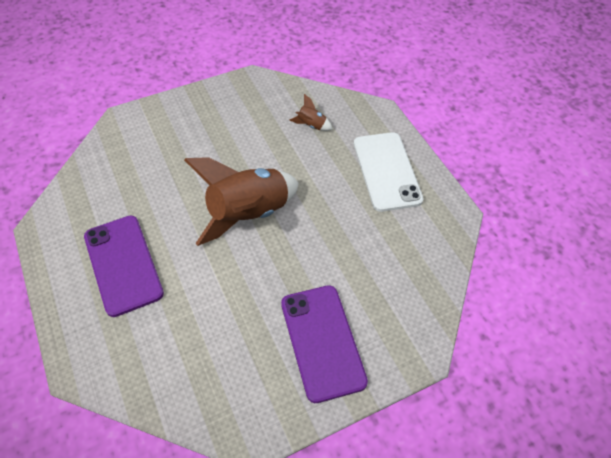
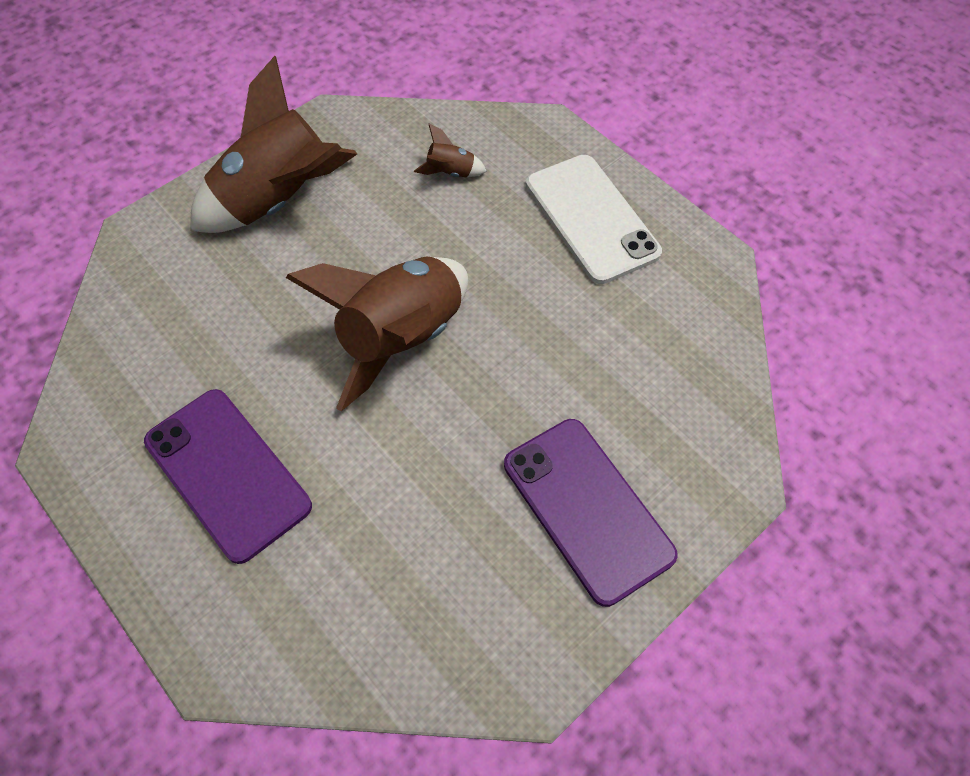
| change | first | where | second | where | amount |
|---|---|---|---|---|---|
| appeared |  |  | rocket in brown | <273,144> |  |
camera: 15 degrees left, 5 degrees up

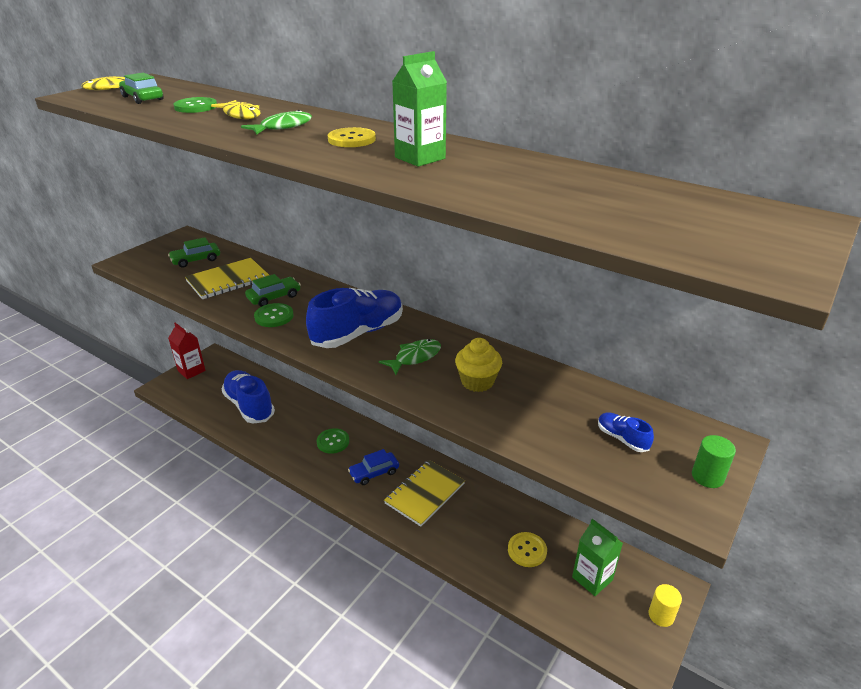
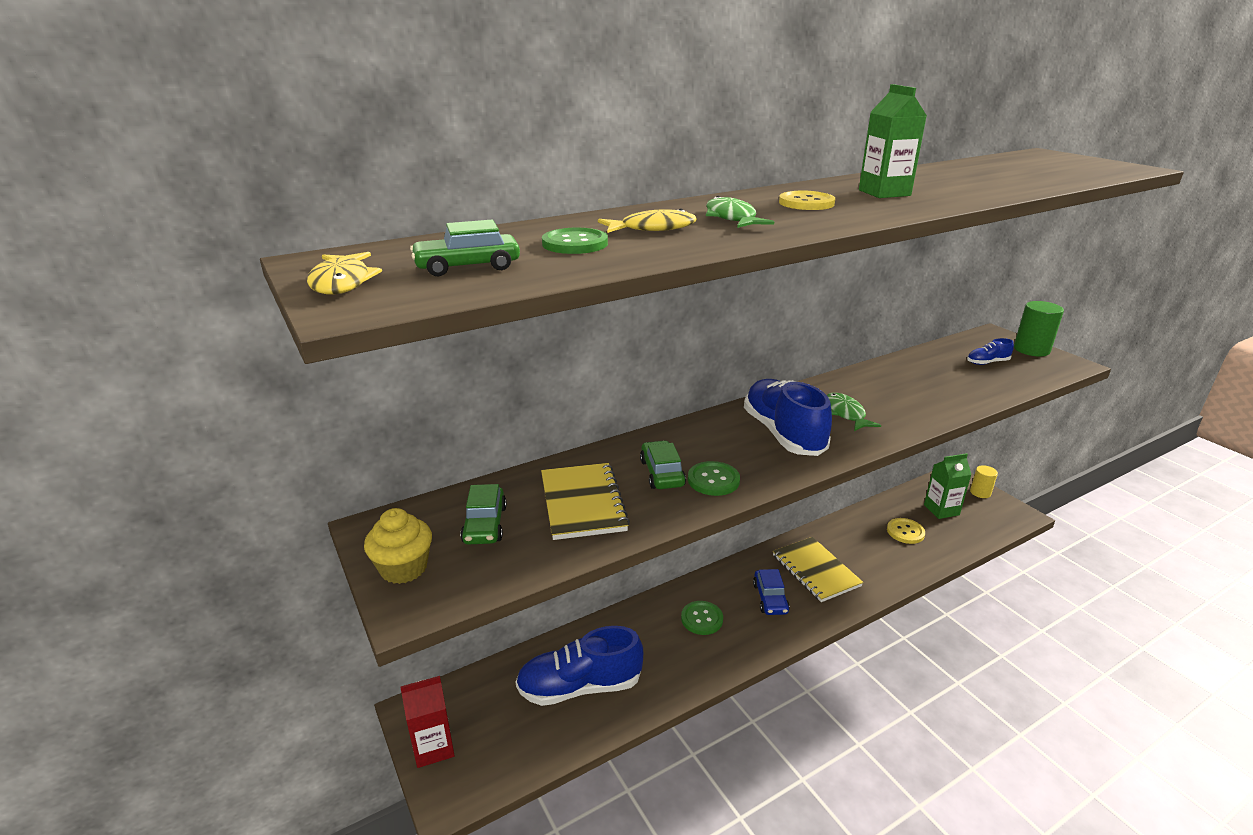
| change | first | where | second | where | amount |
|---|---|---|---|---|---|
| relocated | cupcake in yellow | <478,365> |  | <398,546> |  |
| size | cylinder in green | <714,461> |  | <1039,329> | x1.51 |
camera: 65 degrees left, 5 degrees down

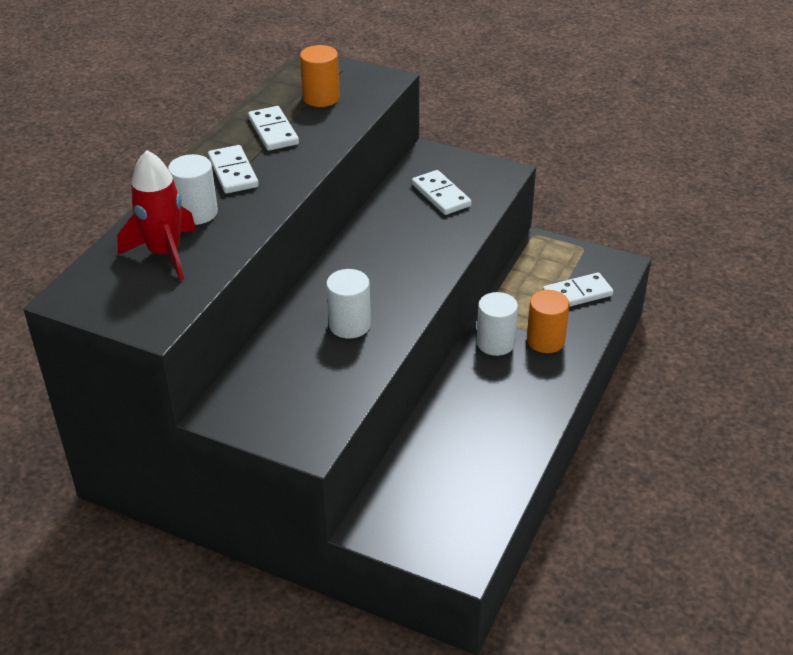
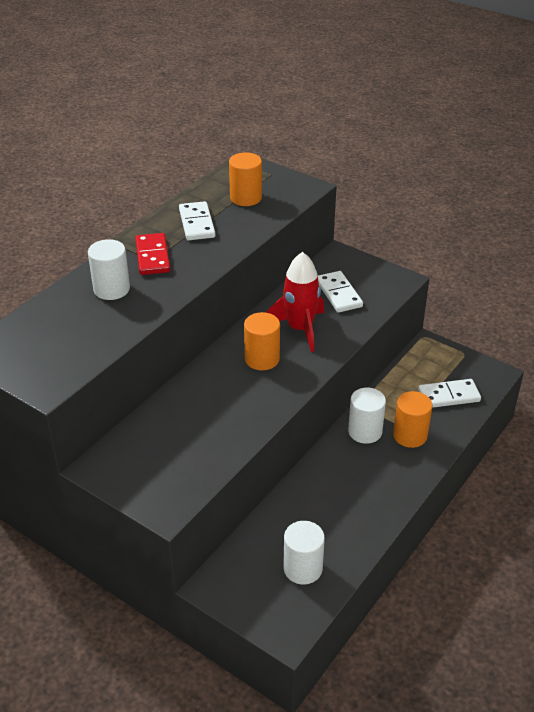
| change | first | where | second | where | amount |
|---|---|---|---|---|---|
| colour | domino in white | <233,169> | domino in red | <152,254> |  |
| relocated | rocket in red | <156,215> |  | <295,302> |  |
| relocated | cylinder in white | <348,304> |  | <304,552> |  |
| appeared |  |  | cylinder in orange | <262,341> |  |
camera: 10 degrees right, 0 degrees up

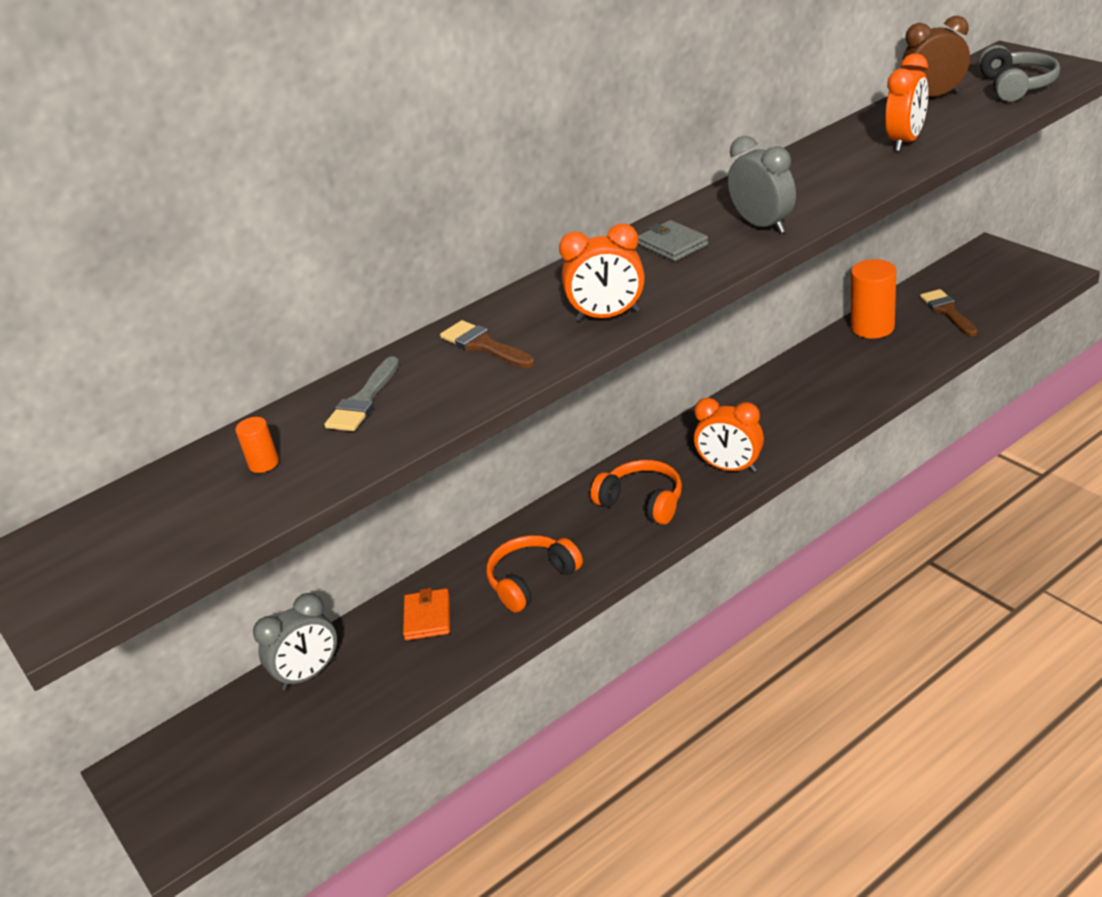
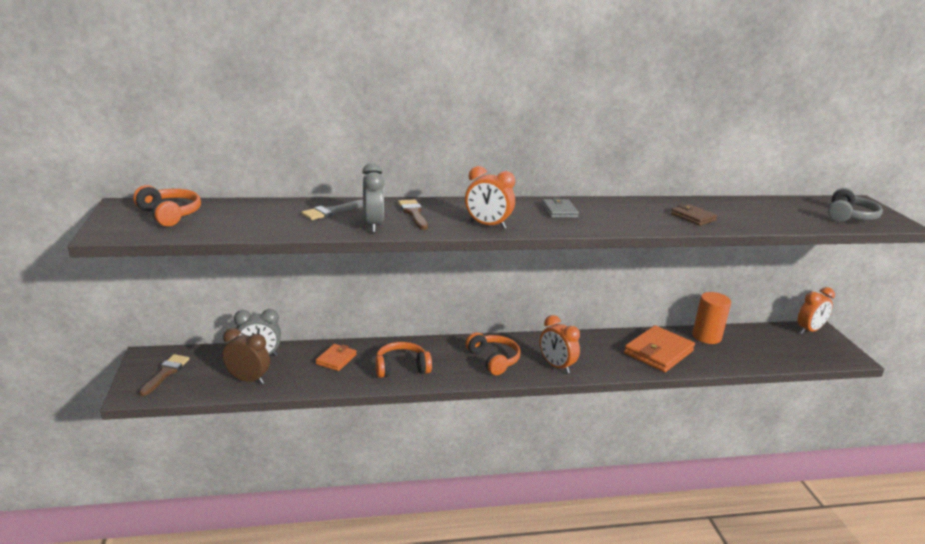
| change | first | where | second | where | amount |
|---|---|---|---|---|---|
| relocated | clock in brown | <936,55> |  | <246,356> |  |
| relocated | clock in orange | <906,103> |  | <816,310> |  |
| relocated | clock in grey | <762,185> |  | <373,198> |  |
| relocated | brush in brown | <949,312> |  | <164,375> |  |
| missing | cylinder in orange | <257,445> |  |  |  |
| appeared |  |  | headphones in orange | <167,206> |  |
| appeared |  |  | wallet in brown | <694,215> |  |
| appeared |  |  | wallet in orange | <659,348> |  |
camera: 20 degrees right, 10 degrees down

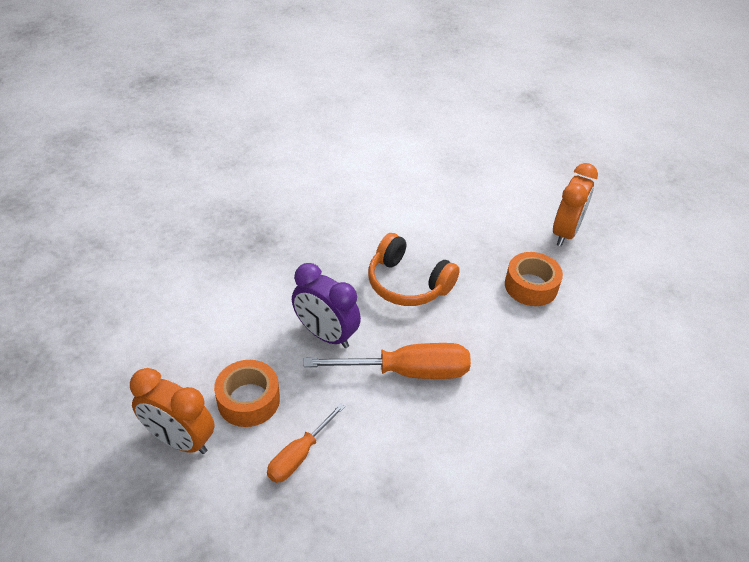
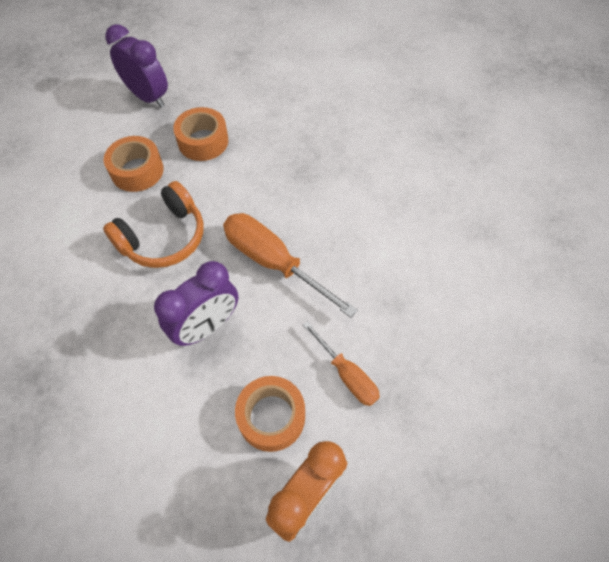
| change | first | where | second | where | amount |
|---|---|---|---|---|---|
| colour | clock in orange | <575,204> | clock in purple | <136,66> |  |
| spun | screwdriver in orange | <387,361> |  | <290,265> | 60 degrees counterclockwise |
| appeared |  |  | tape in orange | <134,164> |  |
camera: 75 degrees left, 15 degrees up

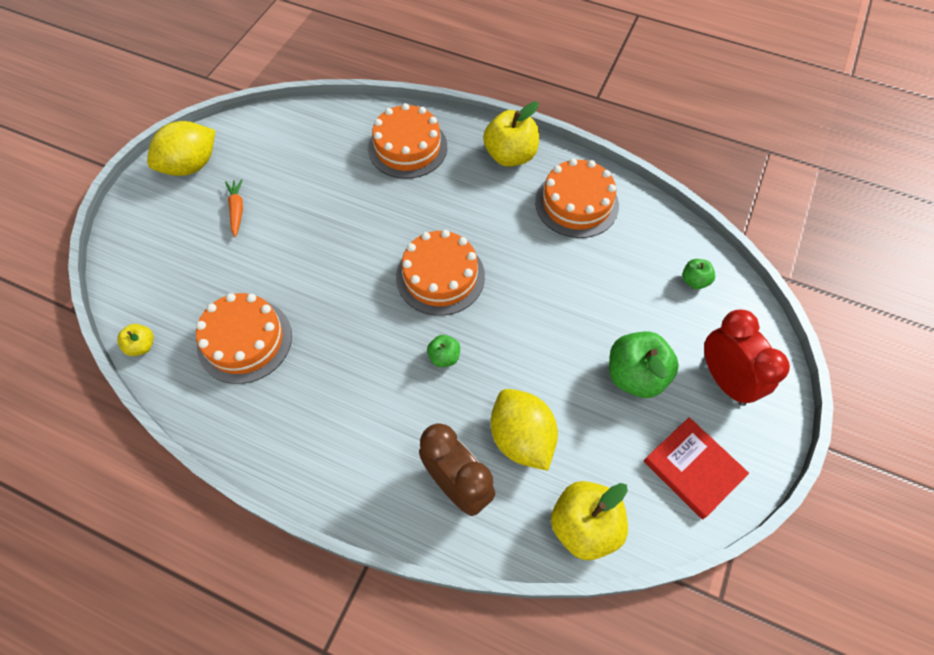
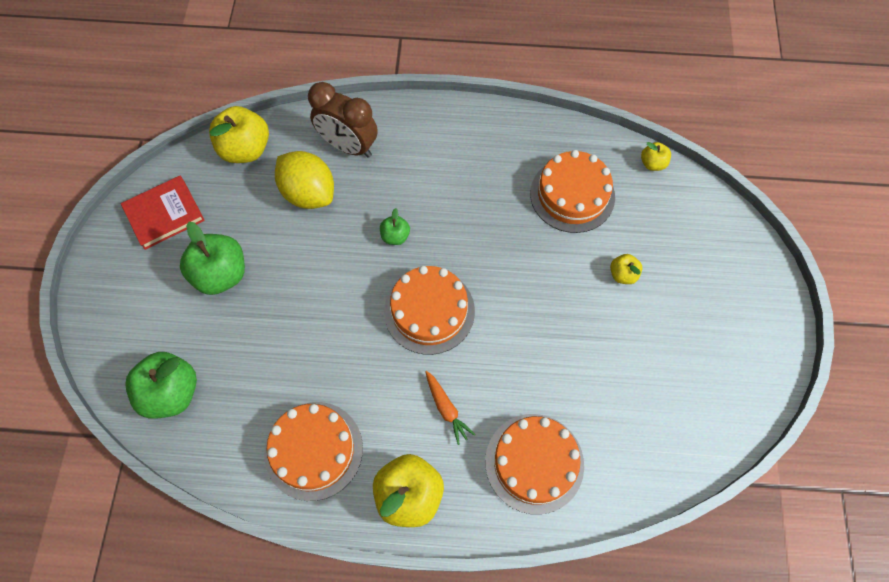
| change | first | where | second | where | amount |
|---|---|---|---|---|---|
| missing | lemon in yellow | <181,148> |  |  |  |
| relocated | carrot in orange | <234,208> |  | <450,408> |  |
| size | apple in green | <698,274> |  | <161,385> | x1.97 |
| missing | clock in red | <747,358> |  |  |  |
| spun | book in red | <696,468> |  | <163,212> | 60 degrees counterclockwise |
| appeared |  |  | apple in yellow | <626,269> |  |
camera: 160 degrees right, 5 degrees up

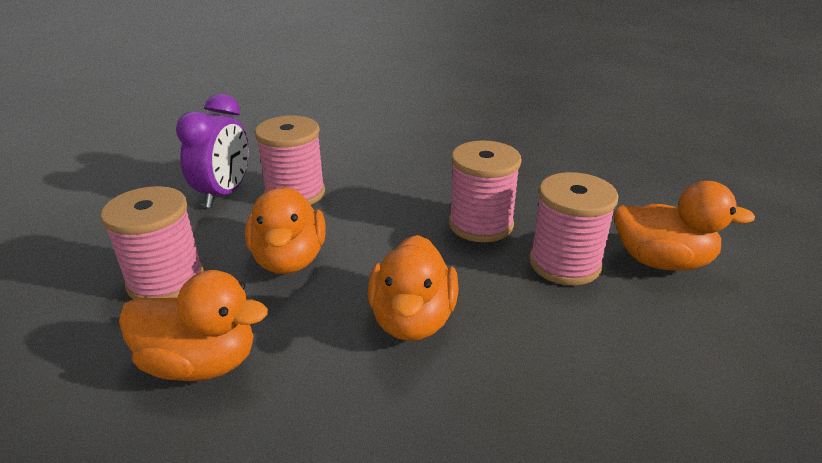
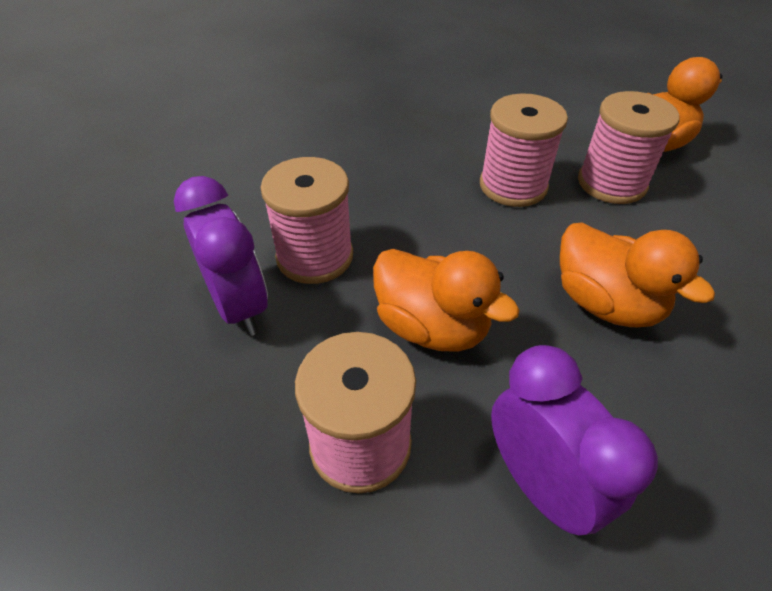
| change | first | where | second | where | amount |
|---|---|---|---|---|---|
| exchanged | duck in orange | <193,325> | clock in purple | <574,440> |  |
camera: 45 degrees left, 15 degrees up

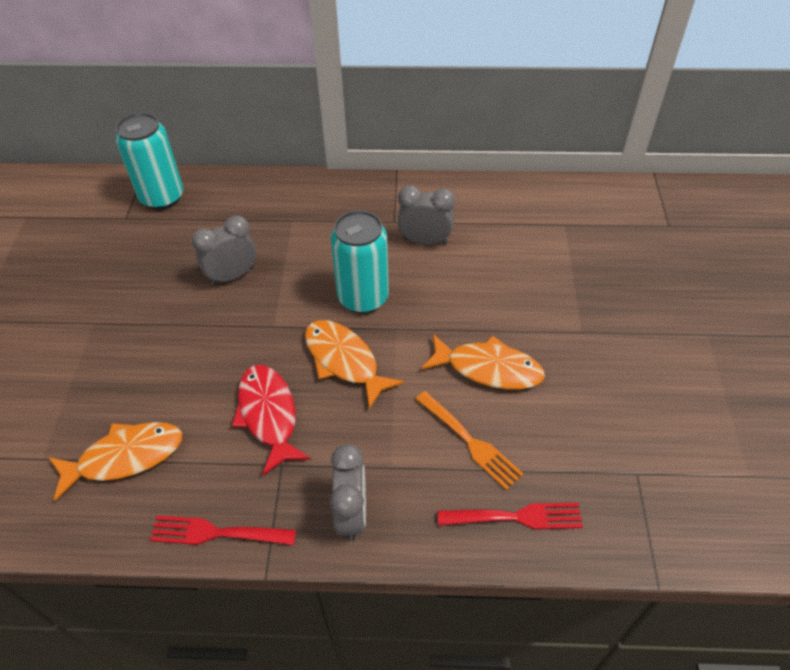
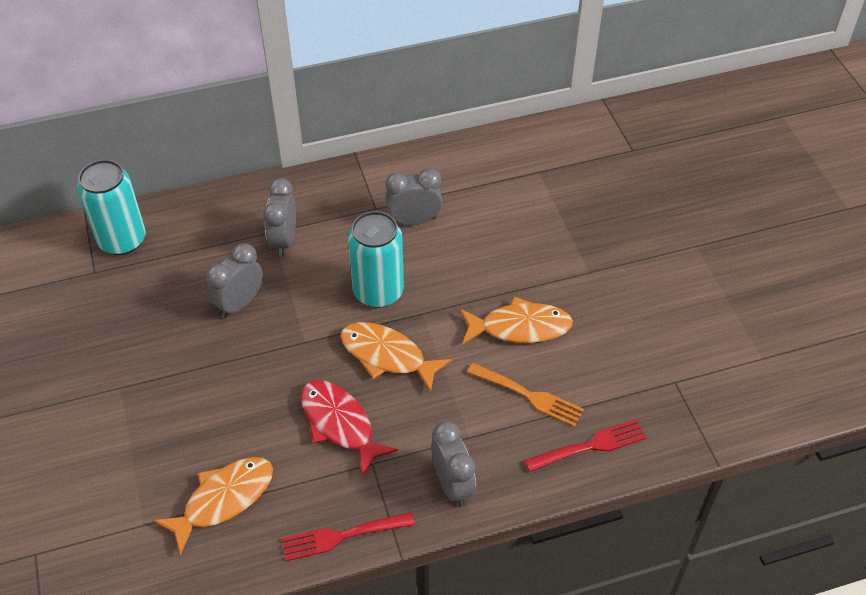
| change | first | where | second | where | amount |
|---|---|---|---|---|---|
| appeared |  |  | clock in grey | <279,217> |  |
camera: 20 degrees left, 0 degrees up

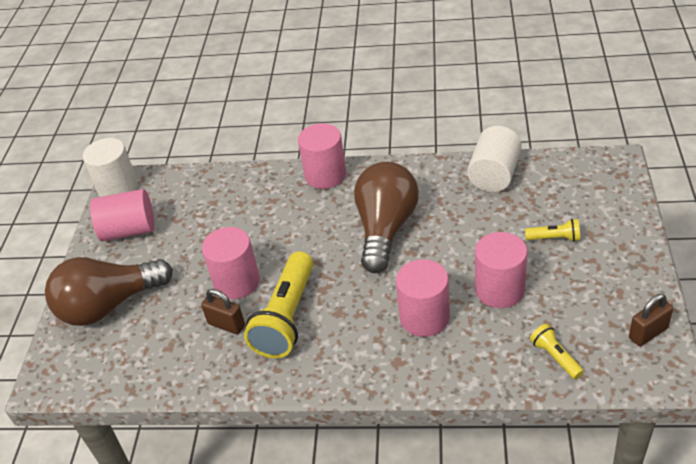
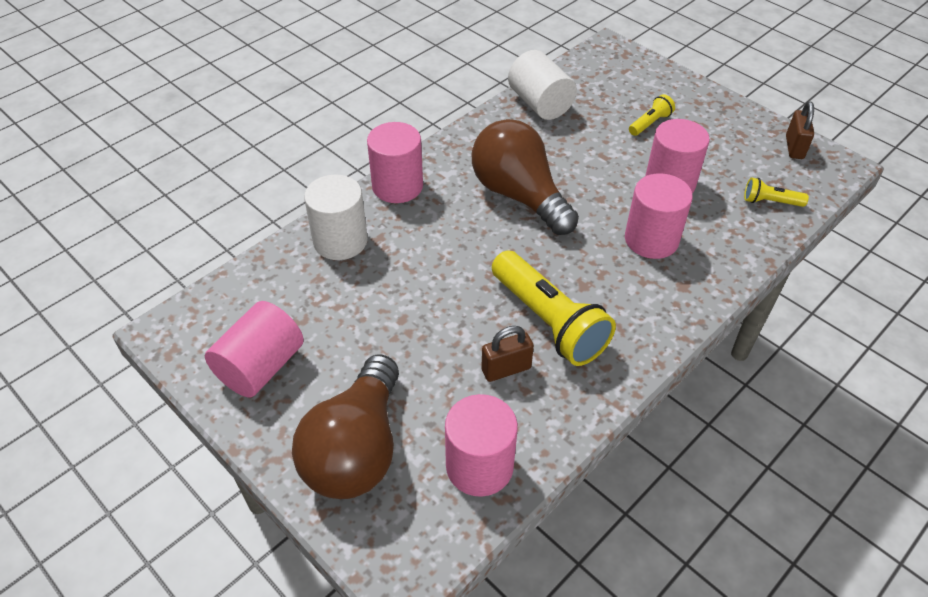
| change | first | where | second | where | amount |
|---|---|---|---|---|---|
| relocated | cylinder in white | <110,167> |  | <336,217> |  |
| relocated | cylinder in pink | <231,263> |  | <481,445> |  |
camera: 55 degrees left, 5 degrees up

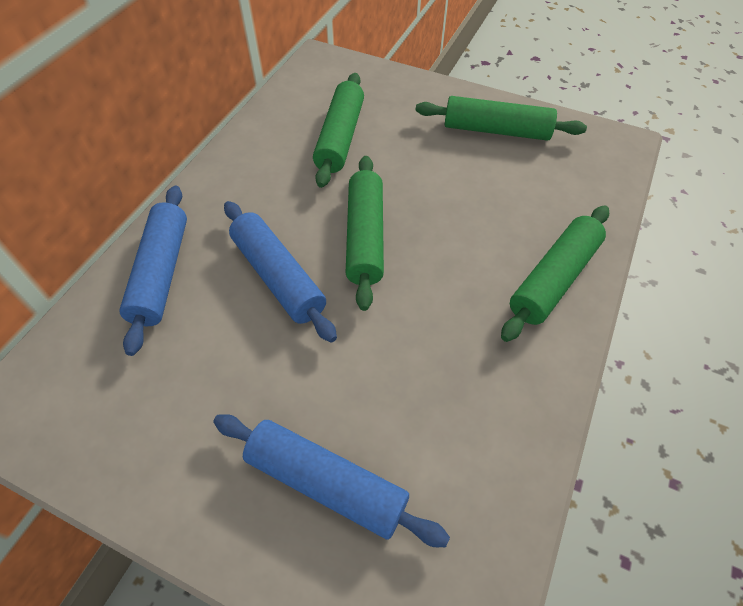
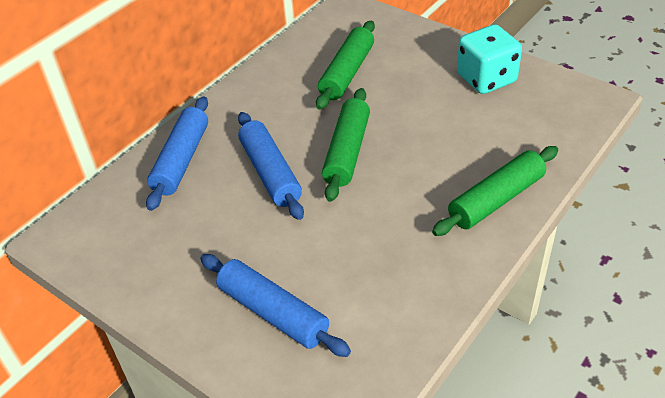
| change | first | where | second | where | amount |
|---|---|---|---|---|---|
| exchanged | rolling pin in green | <501,118> | dice in turquoise | <489,59> |  |
camera: 15 degrees right, 10 degrees down

